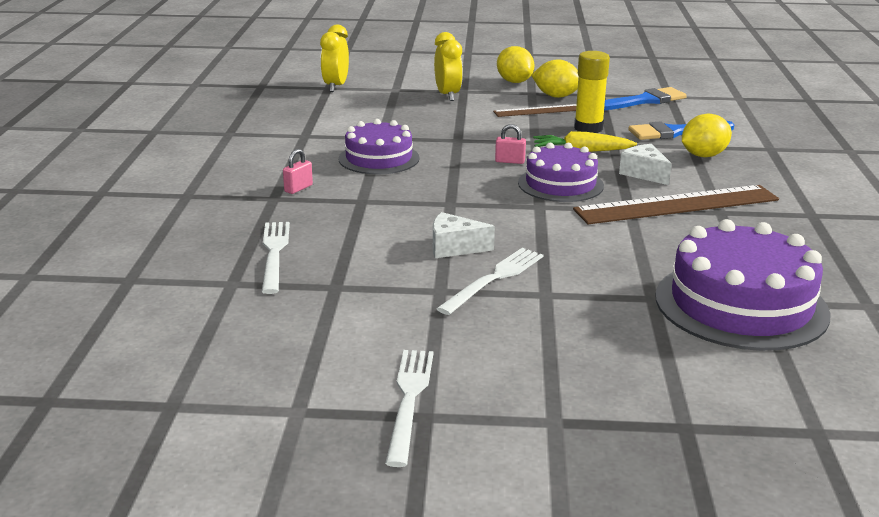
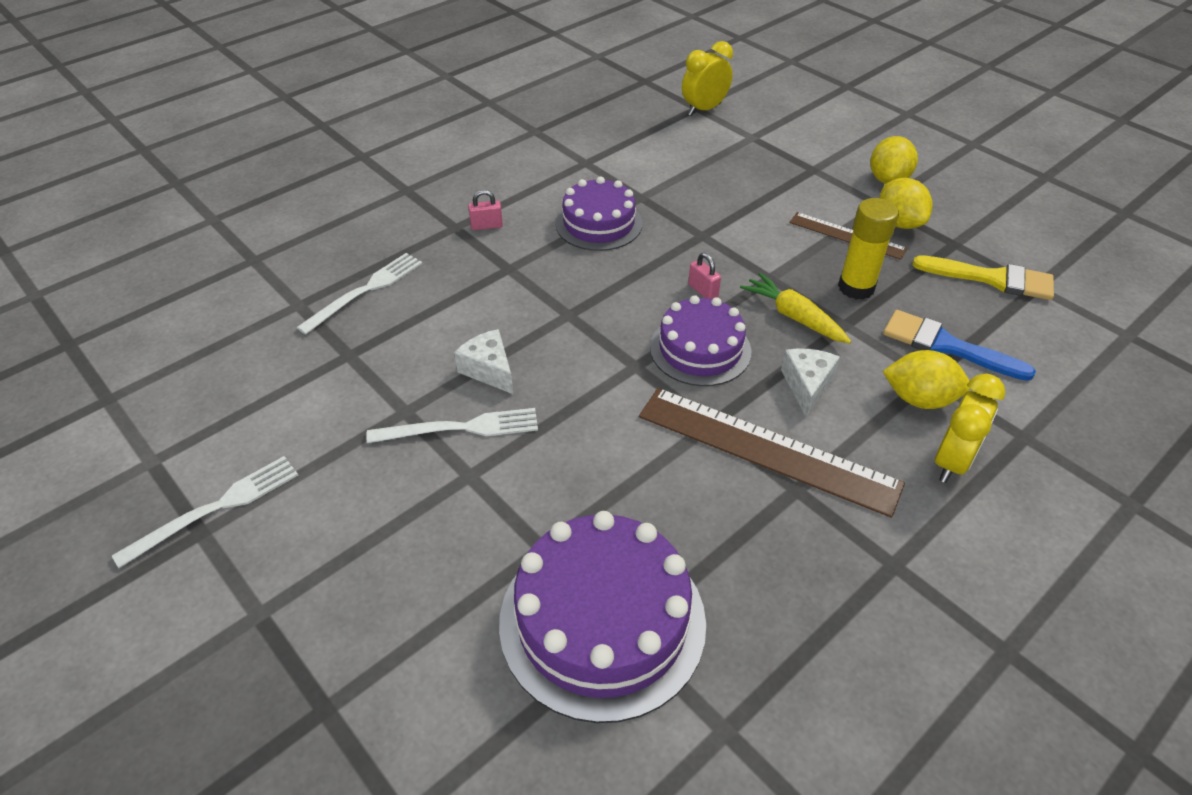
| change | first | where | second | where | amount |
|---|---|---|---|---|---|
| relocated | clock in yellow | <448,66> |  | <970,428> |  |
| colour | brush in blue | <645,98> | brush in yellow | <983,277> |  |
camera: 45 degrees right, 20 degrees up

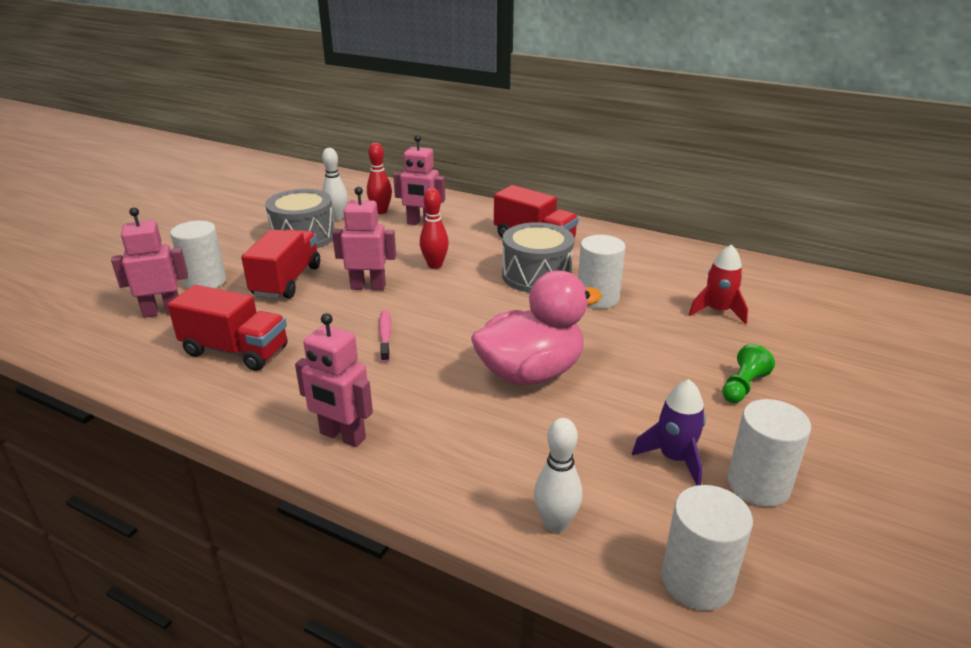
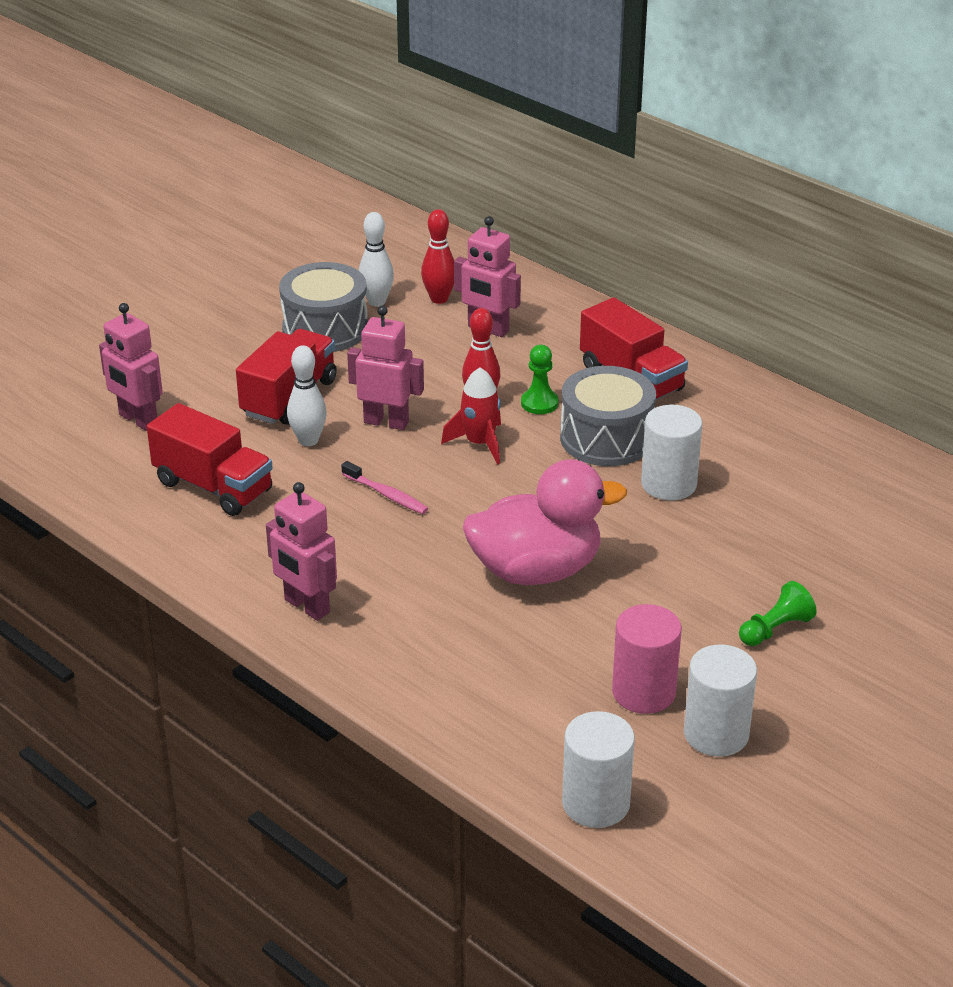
| change | first | where | second | where | amount |
|---|---|---|---|---|---|
| spun | robot in pink | <149,262> |  | <131,367> | 135 degrees counterclockwise |
| missing | cylinder in white | <198,255> |  |  |  |
| relocated | rocket in red | <718,284> |  | <471,416> |  |
| spun | toothbrush in pink | <385,336> |  | <384,487> | 120 degrees clockwise |
| exchanged | rocket in purple | <669,432> | cylinder in pink | <647,659> |  |
| relocated | bowling pin in white | <558,475> |  | <307,395> |  |
| appeared |  |  | pawn in green | <540,379> |  |
camera: 15 degrees right, 5 degrees up

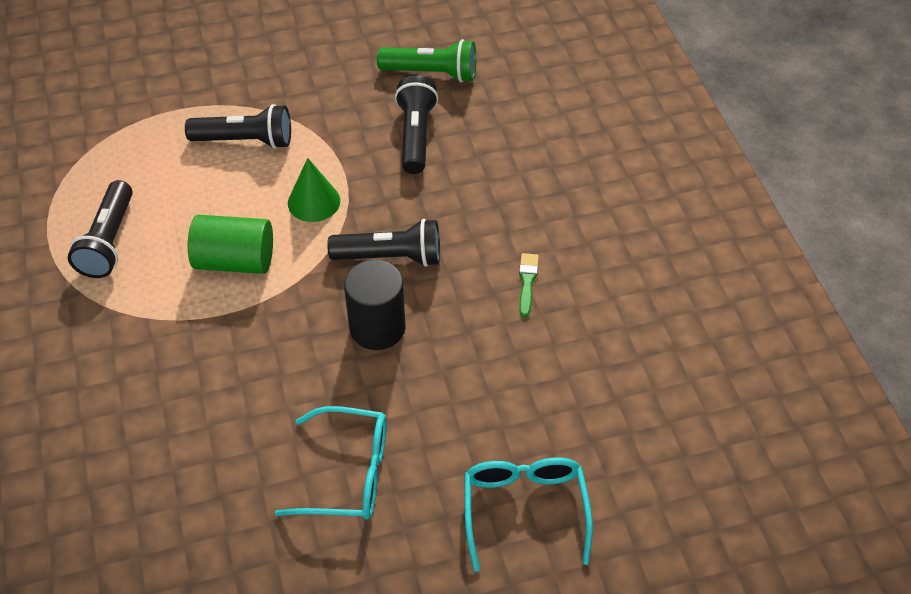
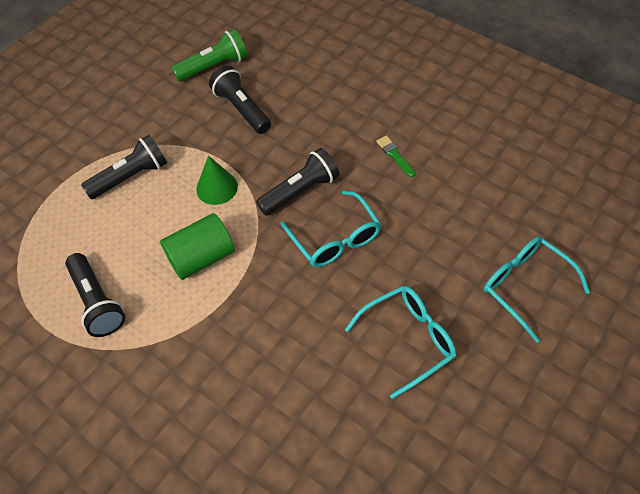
| change | first | where | second | where | amount |
|---|---|---|---|---|---|
| exchanged | cylinder in black | <375,305> | glasses in turquoise | <331,229> |  |
camera: 35 degrees left, 5 degrees up

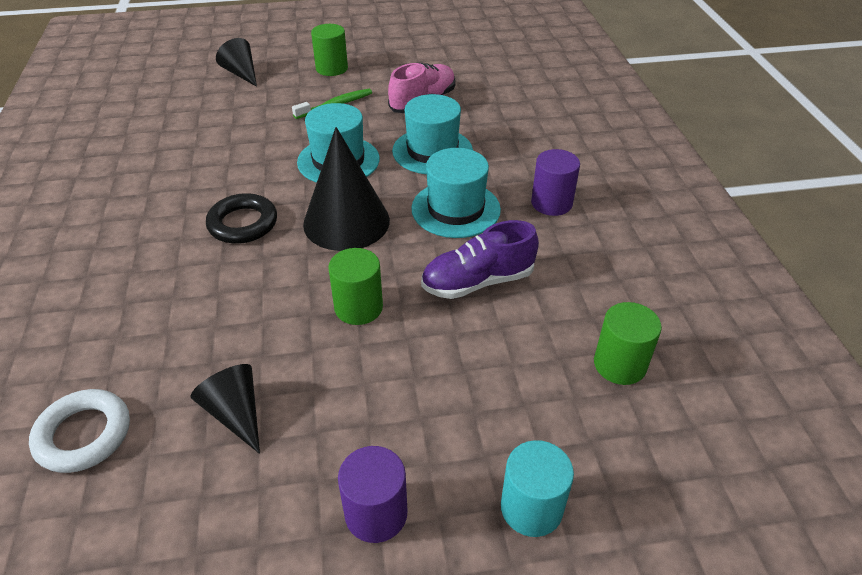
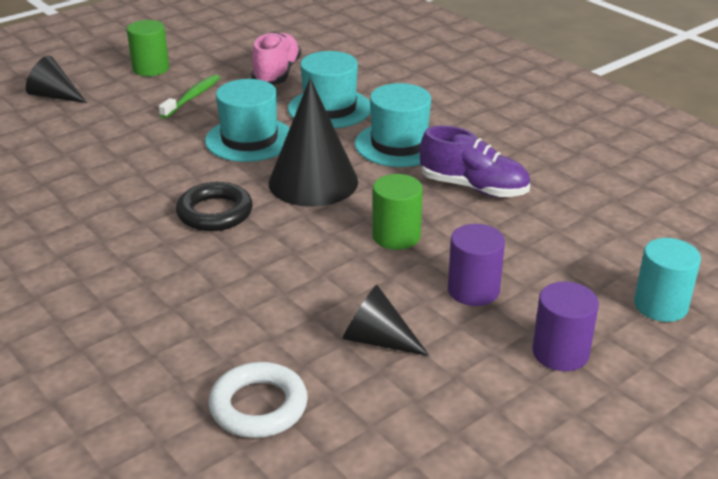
| change | first | where | second | where | amount |
|---|---|---|---|---|---|
| relocated | cylinder in purple | <555,182> |  | <476,265> |  |
| spun | shoe in purple | <480,259> |  | <475,161> | 105 degrees counterclockwise |
| missing | cylinder in green | <628,343> |  |  |  |
camera: 30 degrees left, 10 degrees down

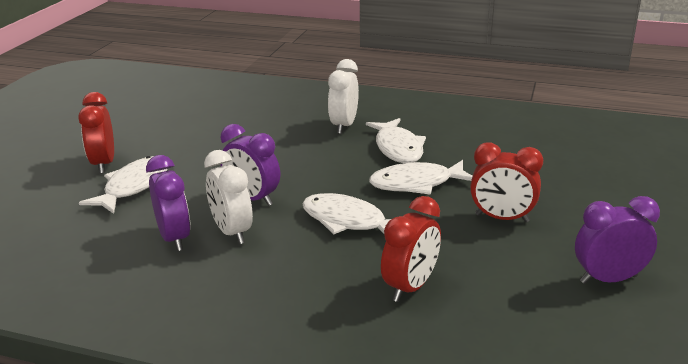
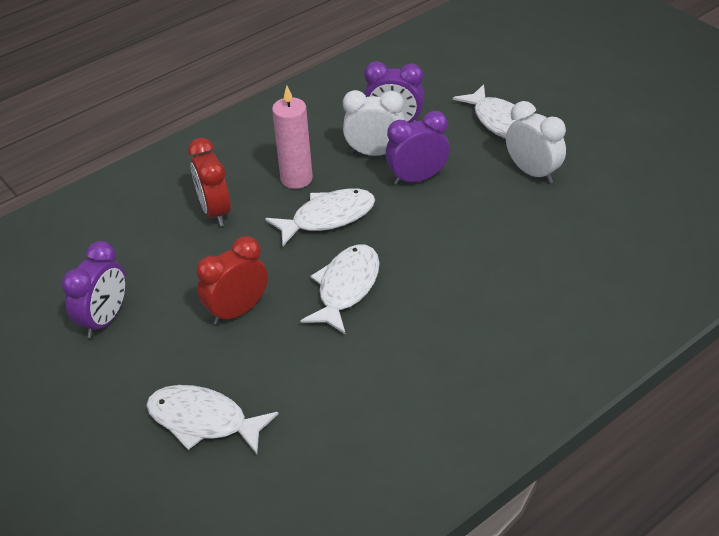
| change | first | where | second | where | amount |
|---|---|---|---|---|---|
| relocated | clock in white | <343,96> |  | <536,142> |  |
| missing | clock in red | <96,133> |  |  |  |
| relocated | fish in white | <396,140> |  | <212,420> |  |
| appeared |  |  | candle in pink | <292,137> |  |
camera: 125 degrees right, 15 degrees up

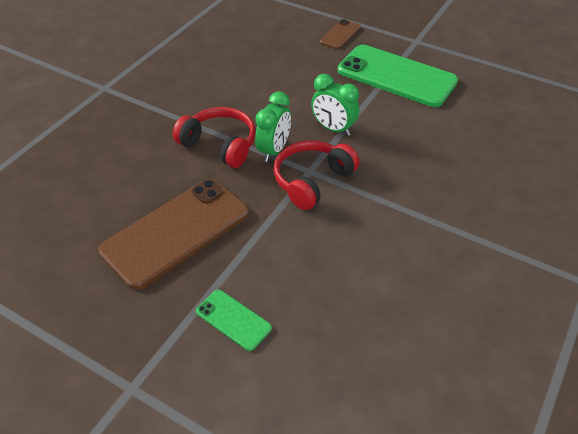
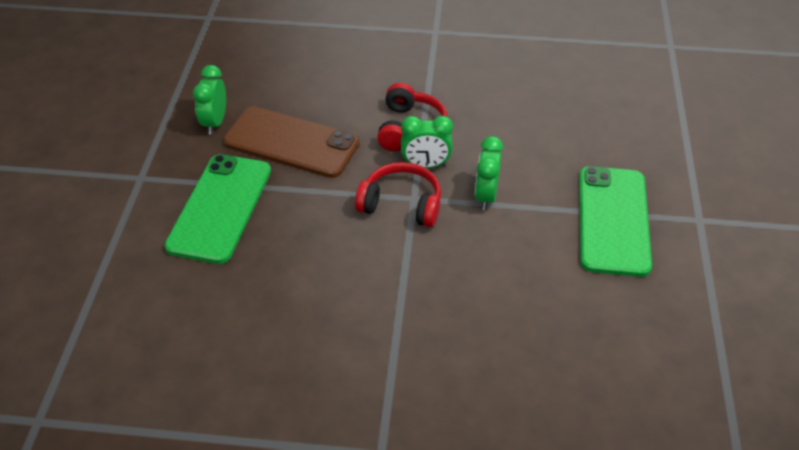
| change | first | where | second | where | amount |
|---|---|---|---|---|---|
| missing | phone in brown | <340,34> |  |  |  |
| size | phone in green | <234,320> |  | <218,209> | x2.16 |
| appeared |  |  | clock in green | <209,100> |  |
camera: 65 degrees right, 0 degrees up

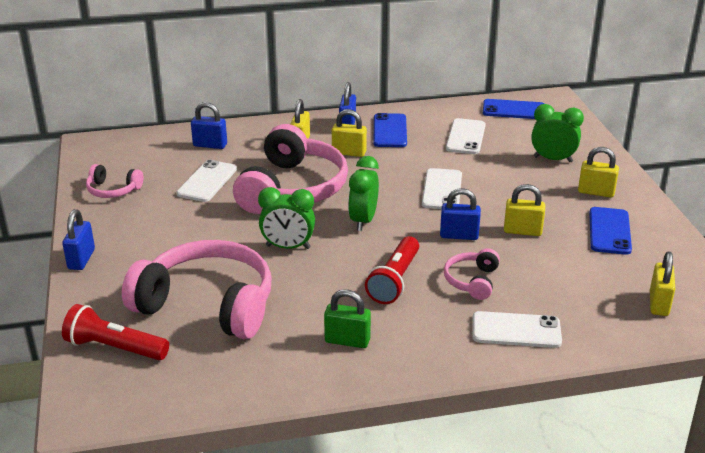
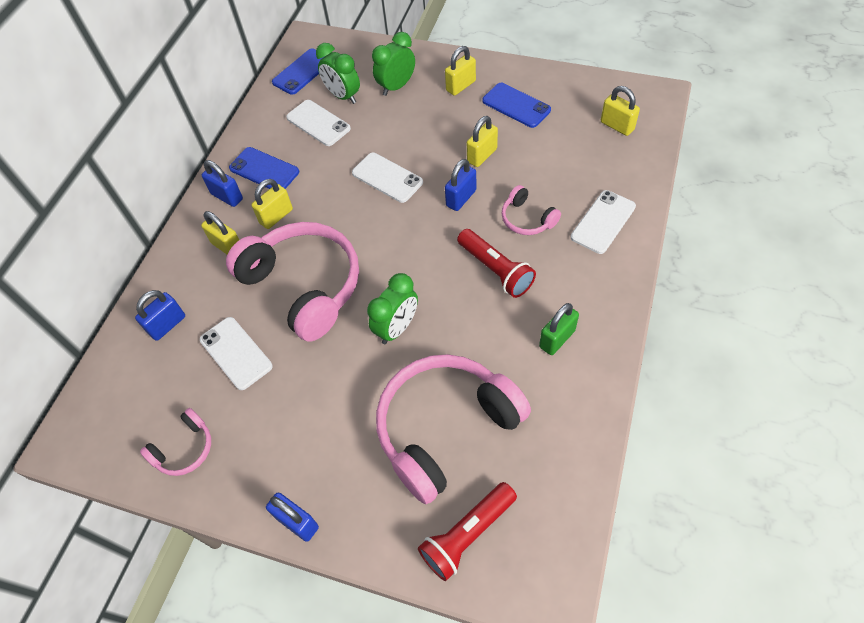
| change | first | where | second | where | amount |
|---|---|---|---|---|---|
| relocated | clock in green | <363,193> |  | <338,73> |  |
camera: 55 degrees left, 25 degrees up

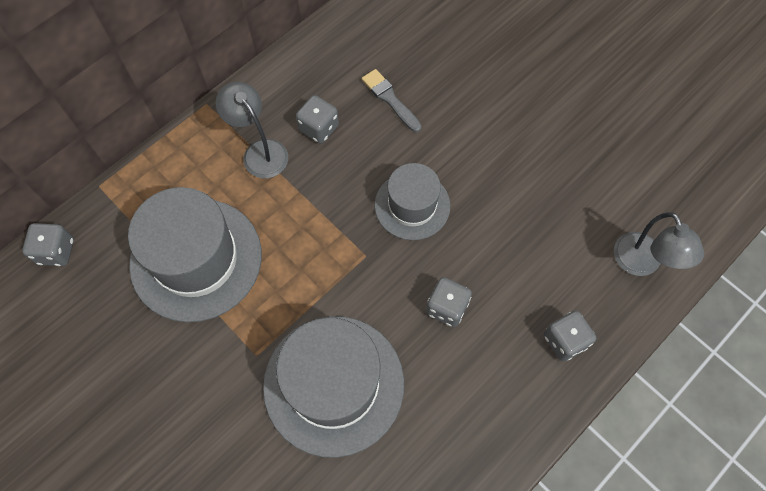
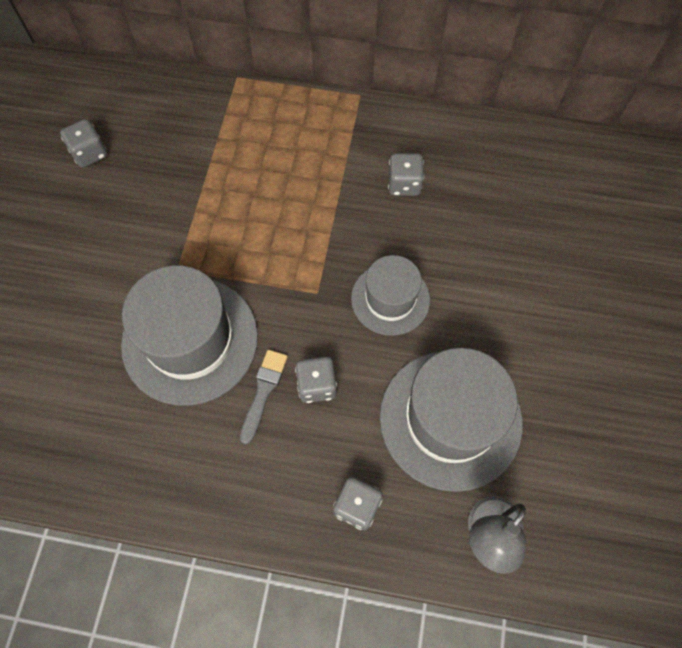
| change | first | where | second | where | amount |
|---|---|---|---|---|---|
| relocated | brush in grey | <392,100> |  | <264,397> |  |
| missing | lamp in grey | <251,130> |  |  |  |
| relocated | hat in grey | <195,254> |  | <451,420> |  |
| relocated | dice in grey | <48,244> |  | <83,143> |  |
camera: 55 degrees right, 0 degrees up

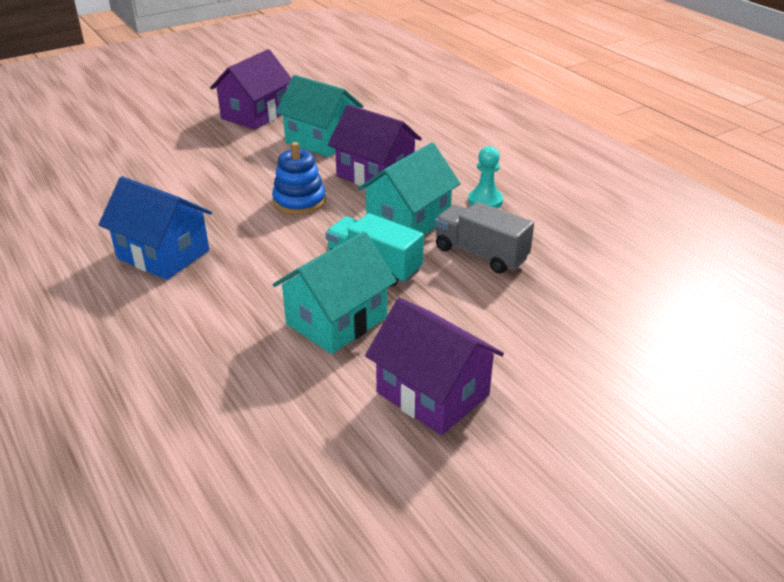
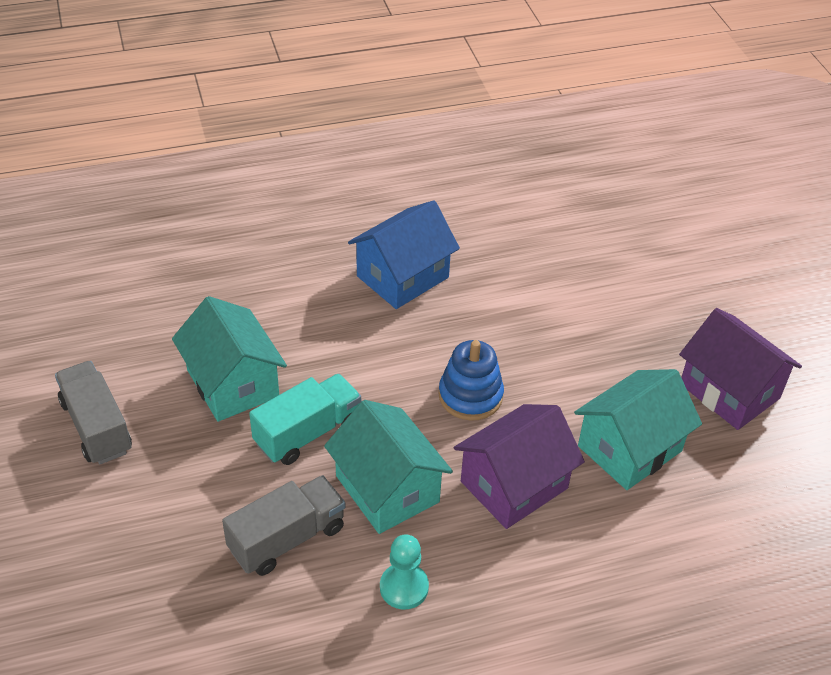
| change | first | where | second | where | amount |
|---|---|---|---|---|---|
| exchanged | house in purple | <434,366> | truck in grey | <93,412> |  |
camera: 105 degrees right, 10 degrees up

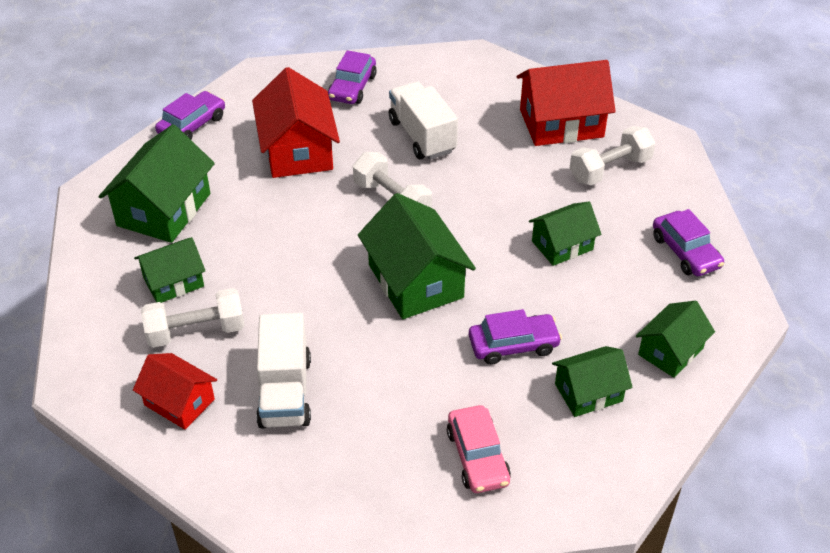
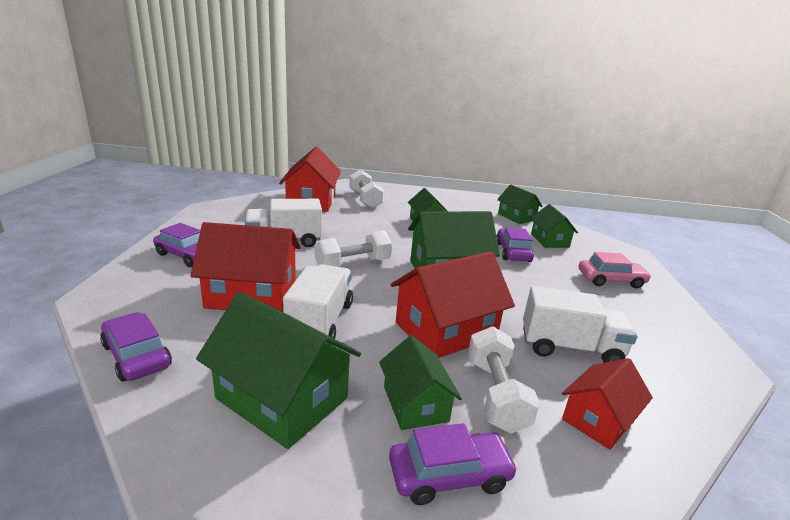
| change | first | where | second | where | amount |
|---|---|---|---|---|---|
| relocated | car in purple | <688,242> |  | <453,464> |  |
| appeared |  |  | house in red | <452,304> |  |
| appeared |  |  | truck in white | <318,301> |  |
camera: 80 degrees left, 20 degrees down

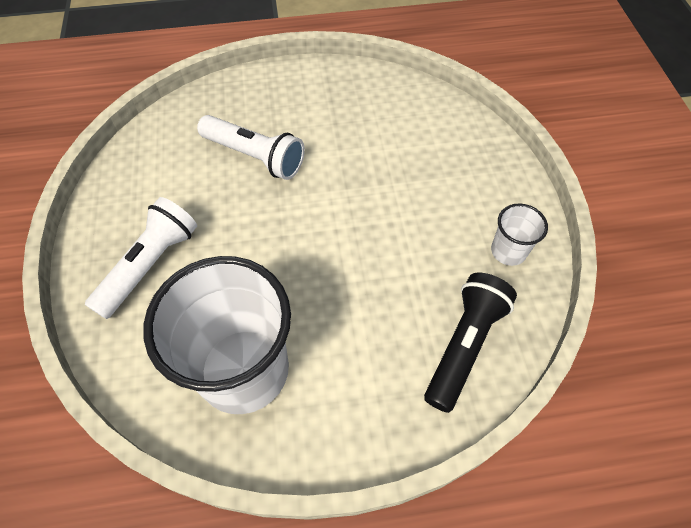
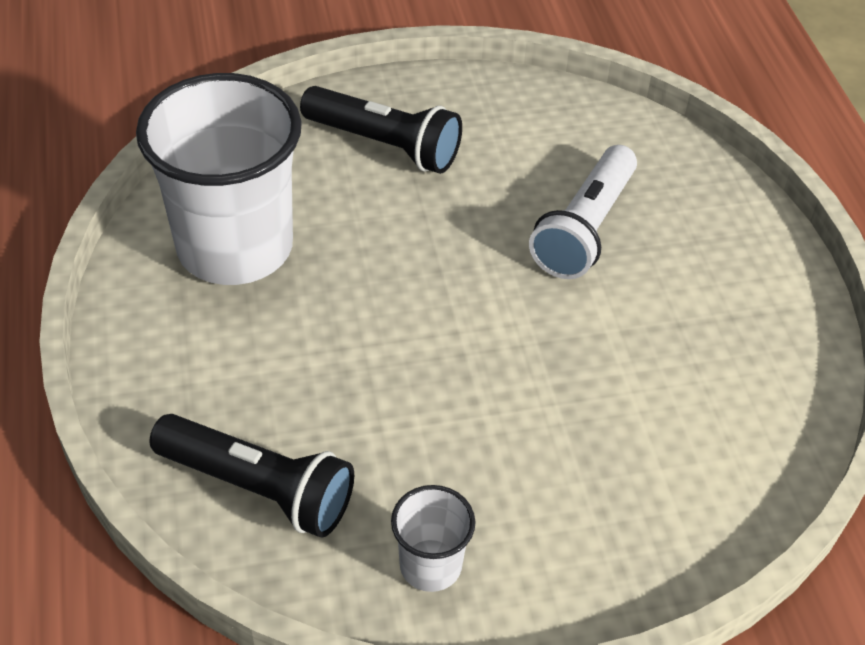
| change | first | where | second | where | amount |
|---|---|---|---|---|---|
| colour | flashlight in white | <141,258> | flashlight in black | <381,130> |  |
camera: 85 degrees right, 10 degrees down

